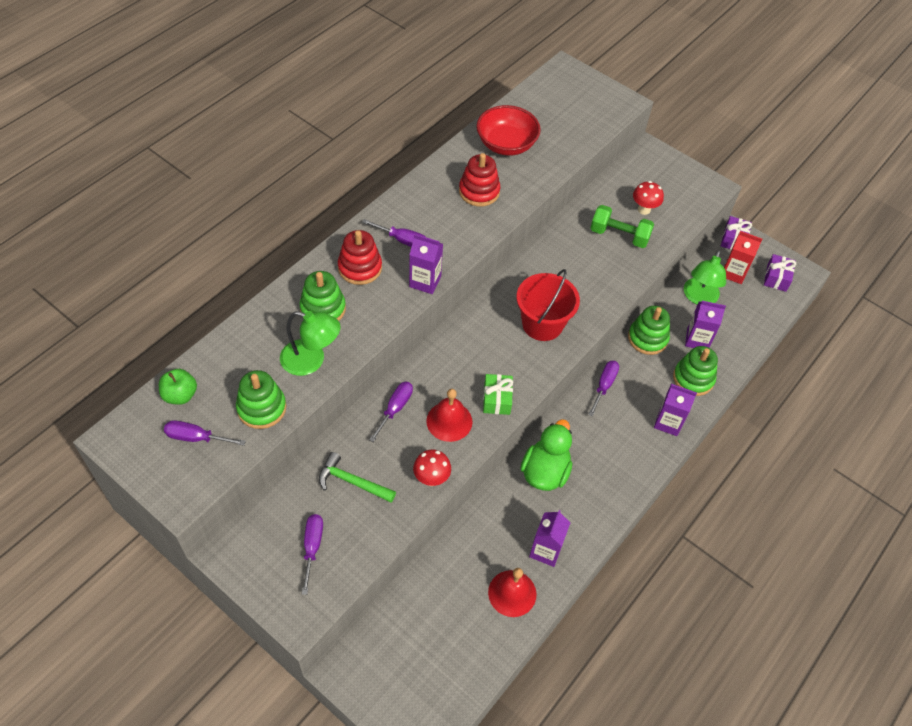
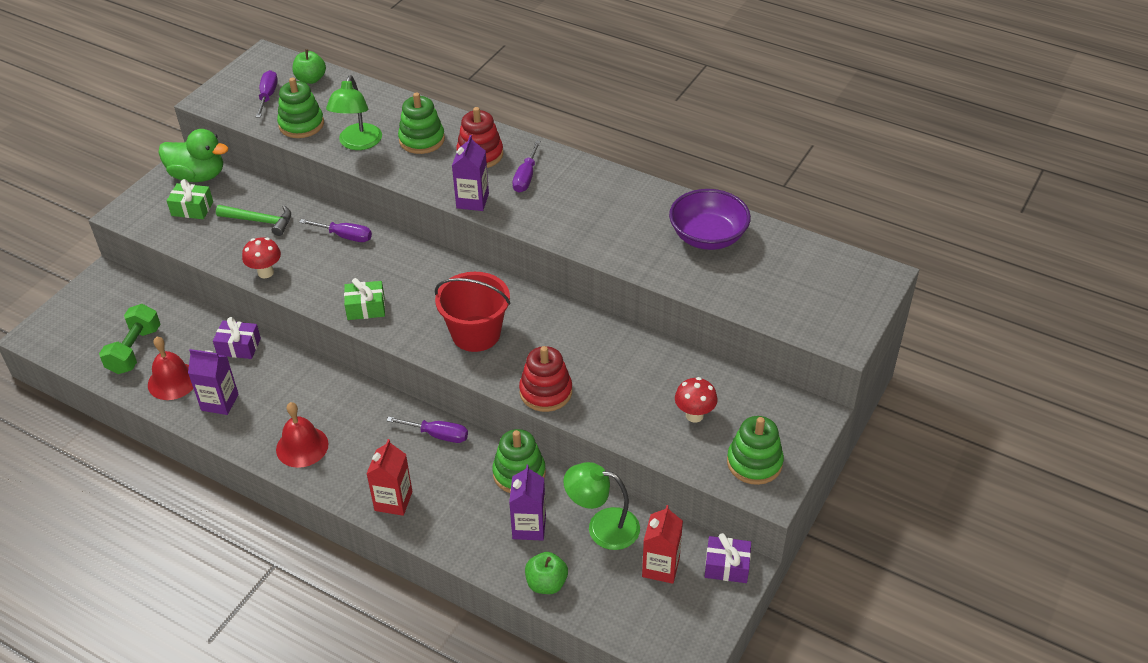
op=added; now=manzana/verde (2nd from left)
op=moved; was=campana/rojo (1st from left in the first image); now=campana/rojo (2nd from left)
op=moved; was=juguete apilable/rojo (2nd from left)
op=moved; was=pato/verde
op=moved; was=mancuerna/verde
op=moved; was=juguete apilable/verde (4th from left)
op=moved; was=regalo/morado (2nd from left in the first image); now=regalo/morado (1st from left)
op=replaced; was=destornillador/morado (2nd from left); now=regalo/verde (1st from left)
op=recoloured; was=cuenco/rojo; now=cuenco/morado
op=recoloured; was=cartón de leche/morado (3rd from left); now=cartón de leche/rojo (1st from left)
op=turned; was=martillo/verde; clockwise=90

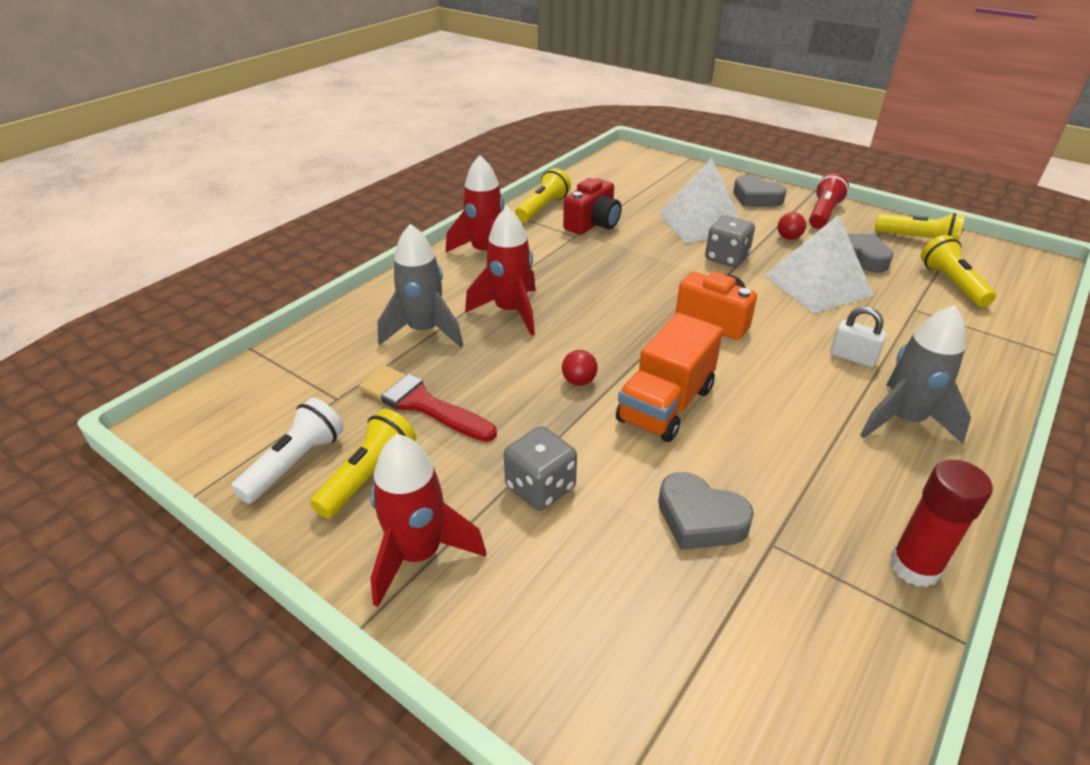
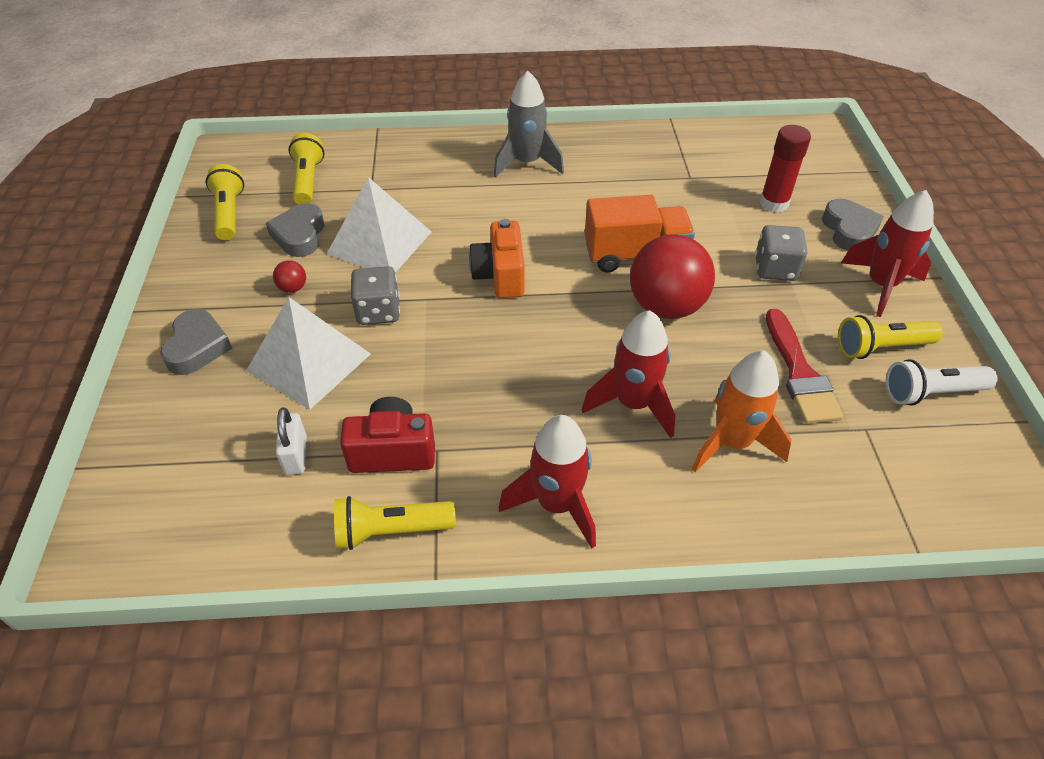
op=removed; was=lámpara de mano/rojo
op=moved; was=corazón/gris (1st from left in the first image); now=corazón/gris (3rd from left)
op=moved; was=candado/blanco
op=moved; was=barra de pegamento/rojo
op=recoloured; was=cohete/gris (1st from left); now=cohete/naranja
op=turned; was=lámpara de mano/amarillo (4th from left in the first image); clockwise=135
op=resized; was=pelota/rojo (1st from left in the first image); ratio=2.49

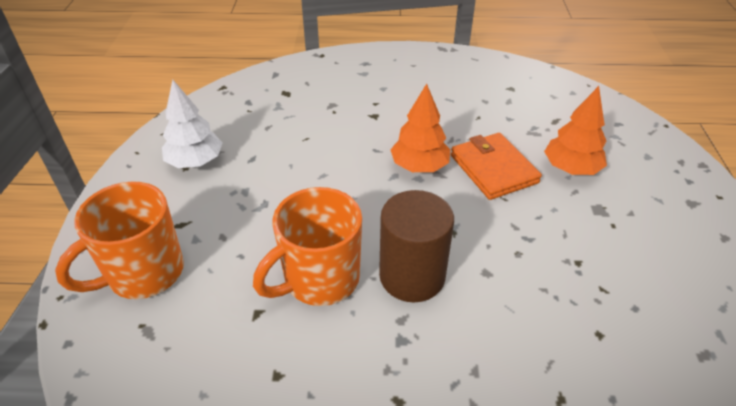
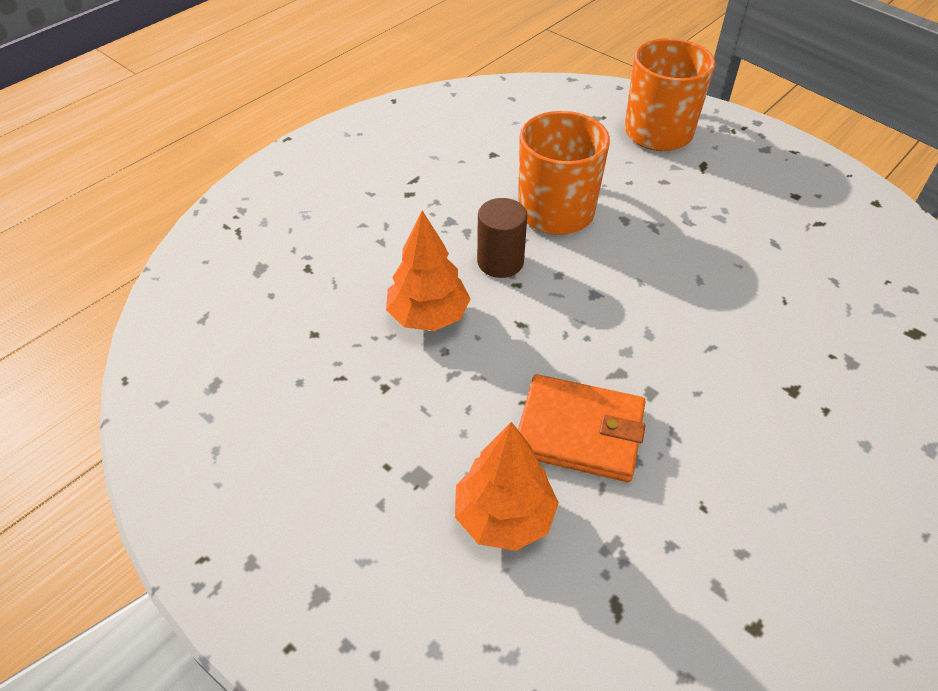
op=removed; was=árbol/blanco
op=moved; was=árbol/naranja (1st from left)
op=resized; was=cilindro/marrón; ratio=0.65

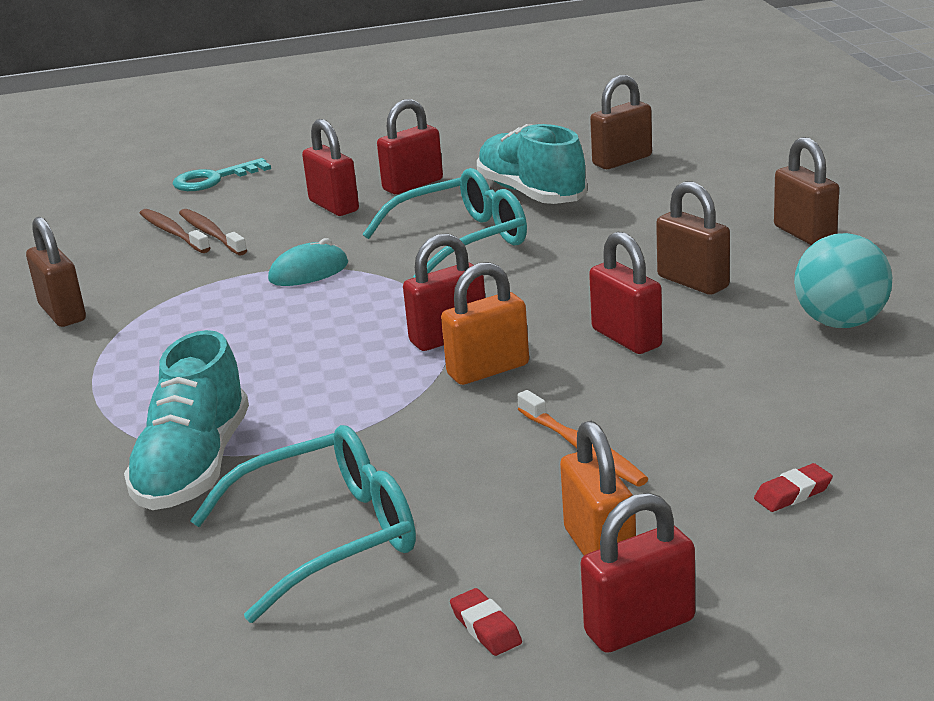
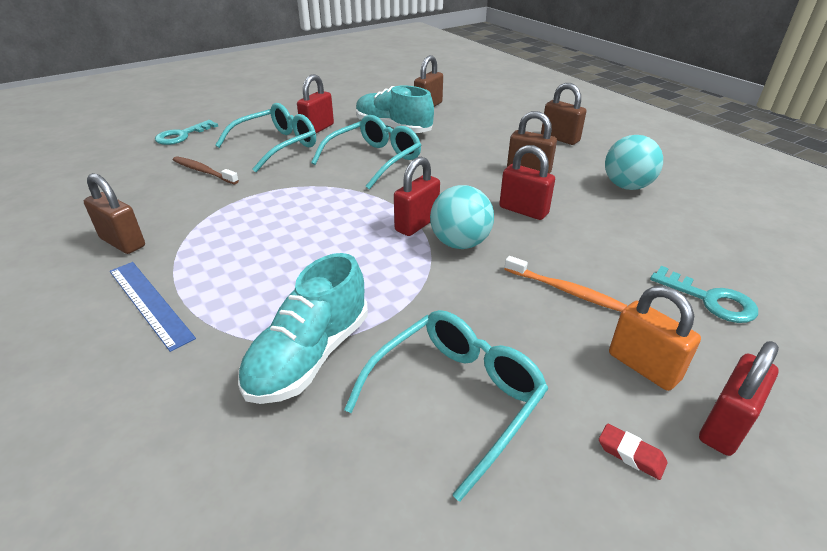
op=removed; was=cepillo de dientes/marrón (1st from left)
op=removed; was=ratón/turquesa
op=added; now=regla/azul
op=replaced; was=candado/rojo (1st from left); now=gafas/turquesa (1st from left)
op=replaced; was=candado/naranja (1st from left); now=pelota/turquesa (1st from left)
op=replaced; was=goma de borrar/rojo (2nd from left); now=llave/turquesa (2nd from left)
op=turned; was=zapato/turquesa (1st from left); clockwise=45

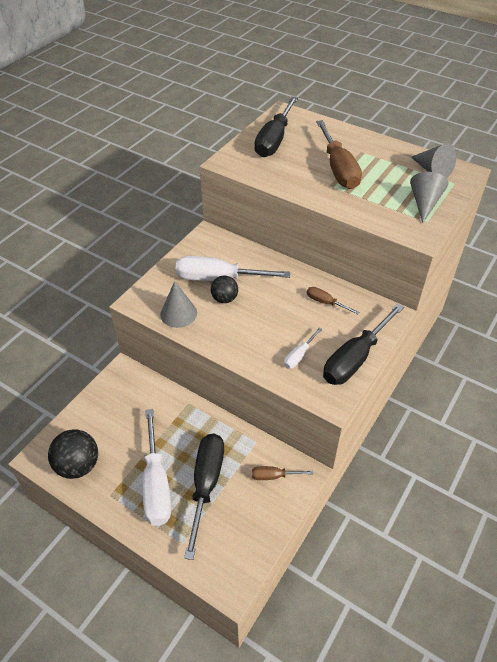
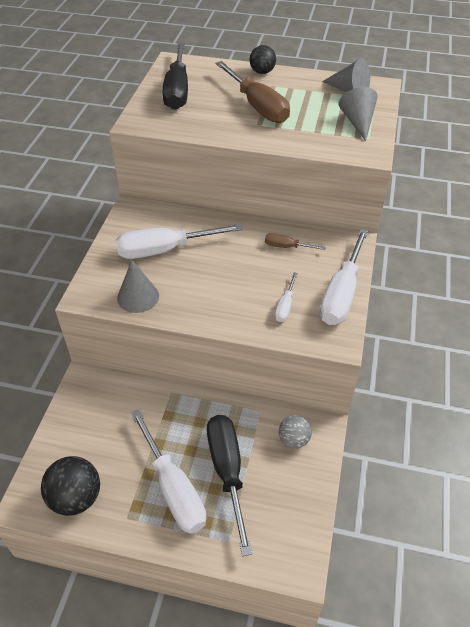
op=moved; was=pelota/negro (2nd from left)
op=replaced; was=destornillador/marrón (1st from left); now=pelota/gris
op=recoloured; was=destornillador/negro (3rd from left); now=destornillador/blanco (4th from left)

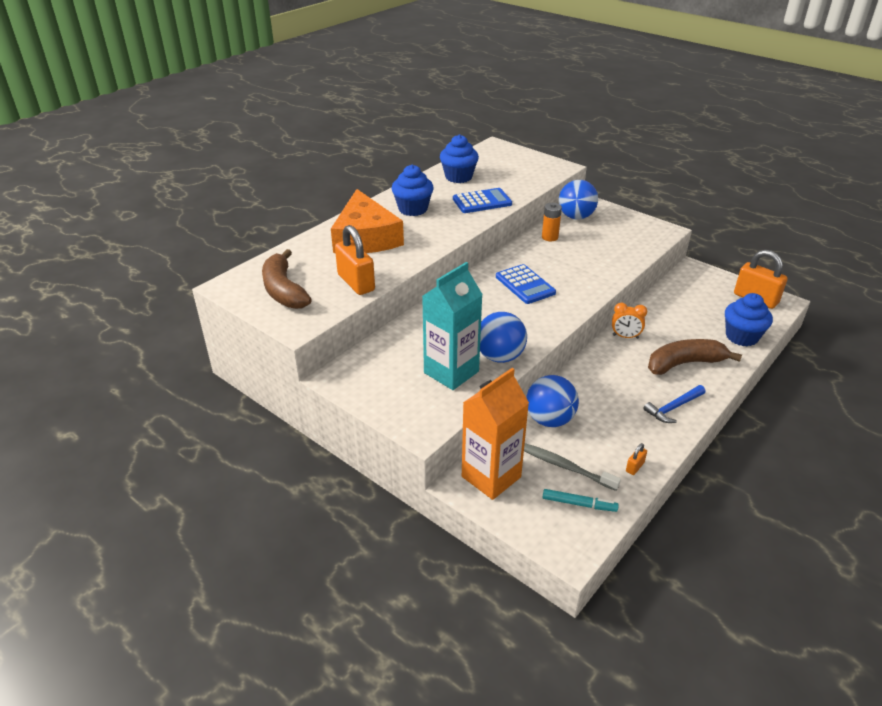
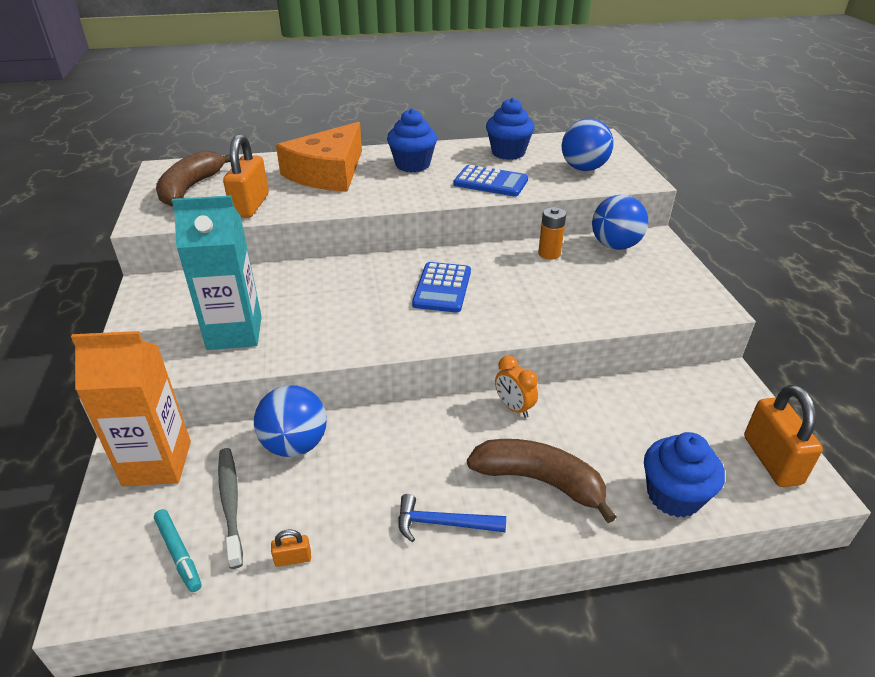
op=moved; was=pelota/azul (1st from left in the first image); now=pelota/azul (2nd from left)

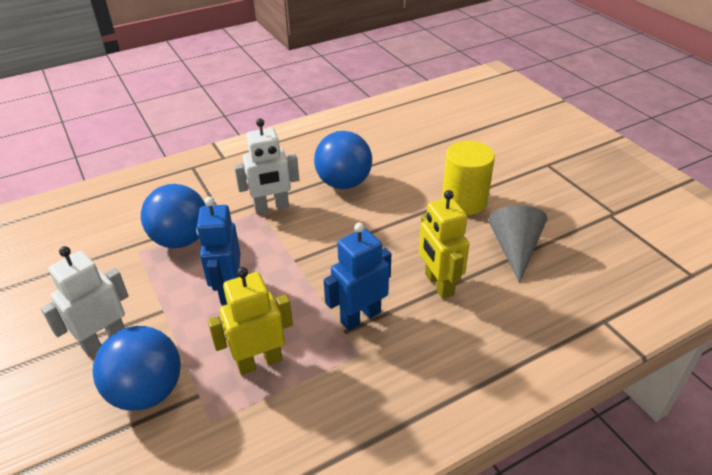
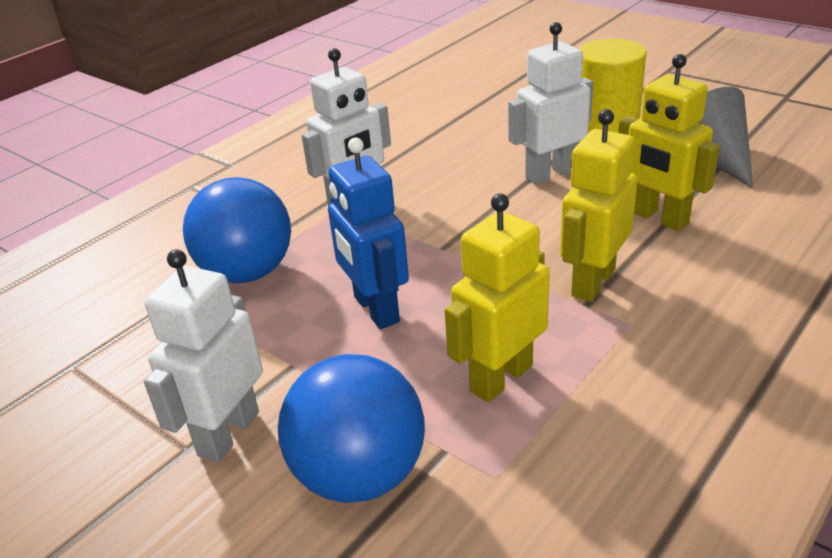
op=removed; was=pelota/azul (3rd from left)
op=added; now=robot/blanco (3rd from left)
op=recoloured; was=robot/azul (2nd from left); now=robot/amarillo (2nd from left)

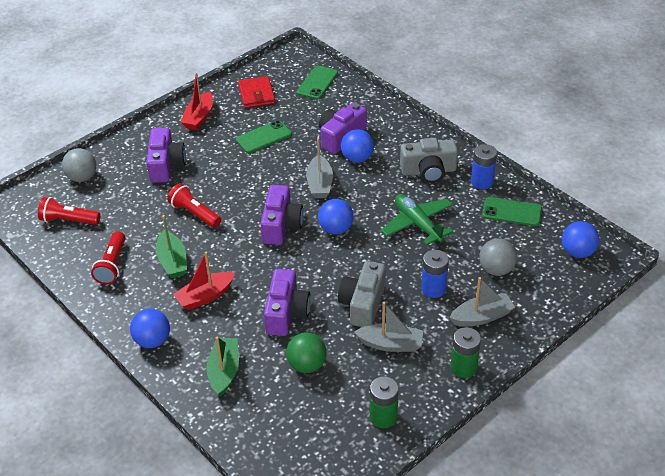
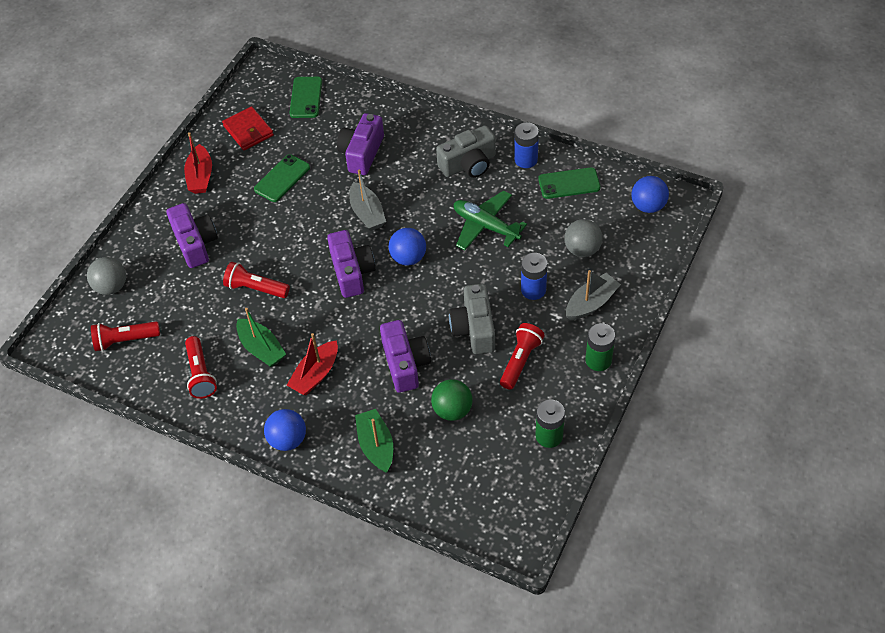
op=removed; was=pelota/azul (3rd from left)
op=replaced; was=barco/gris (2nd from left); now=lámpara de mano/rojo (4th from left)

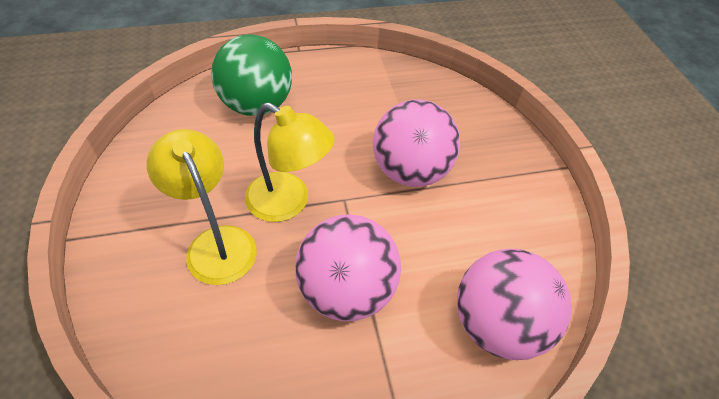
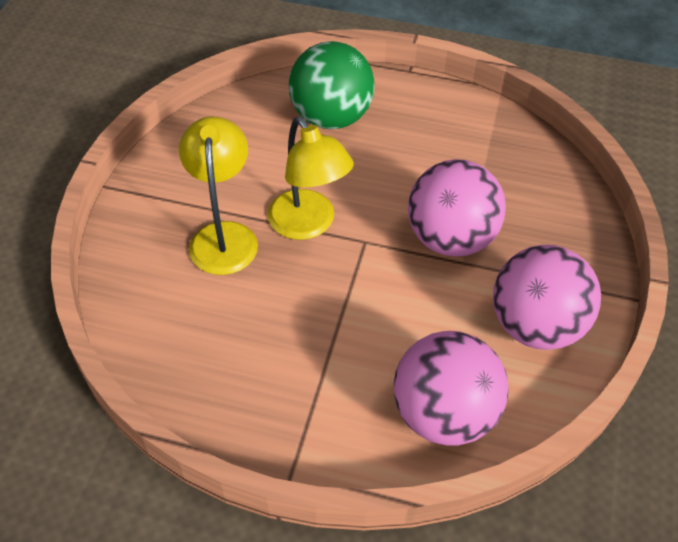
op=moved; was=pelota/rosa (1st from left in the first image); now=pelota/rosa (3rd from left)

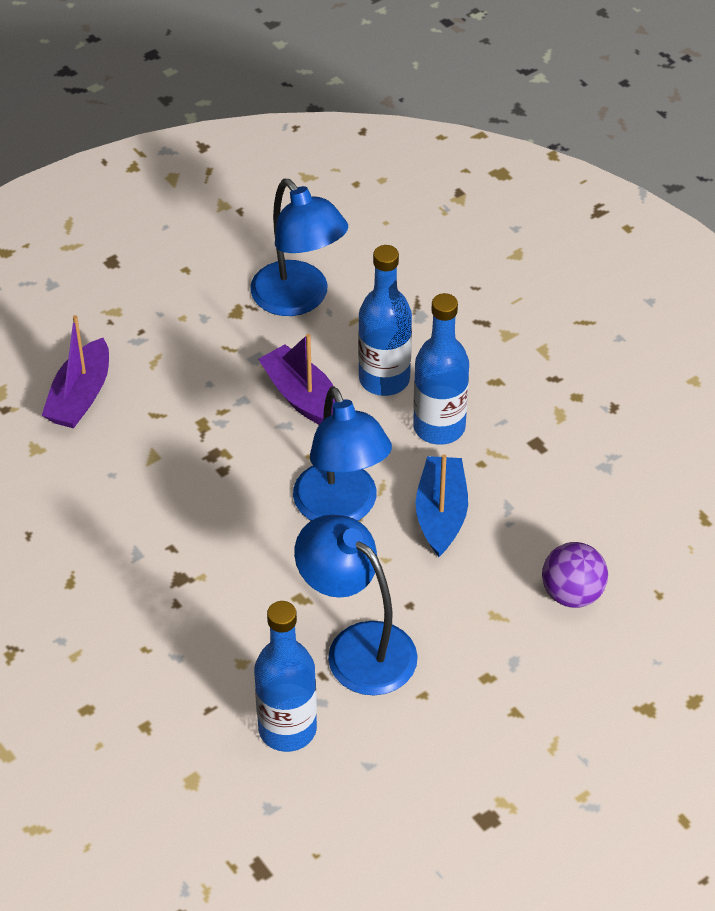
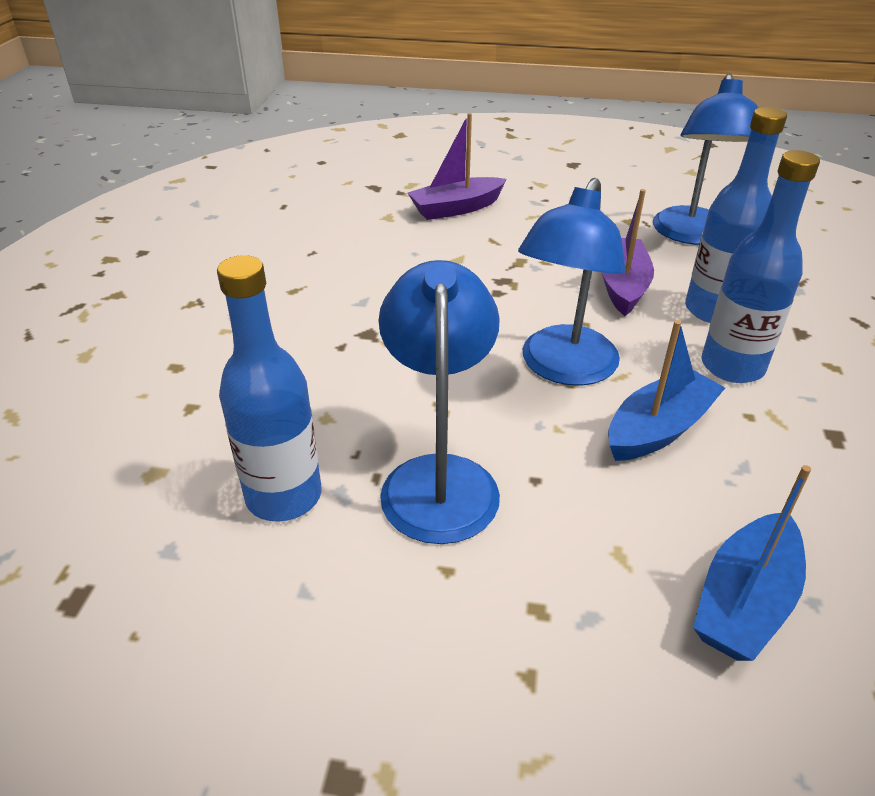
op=replaced; was=pelota/morado; now=barco/azul (2nd from left)

